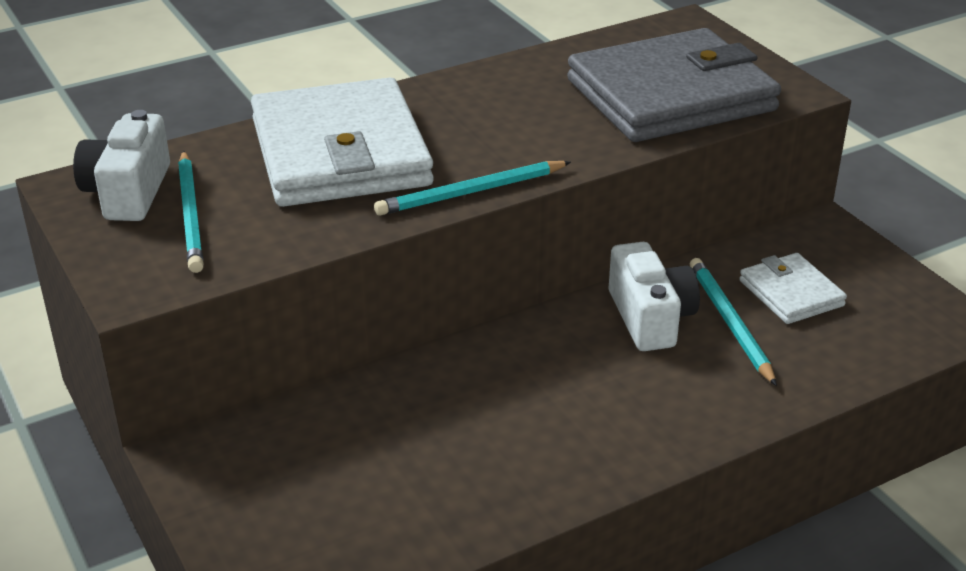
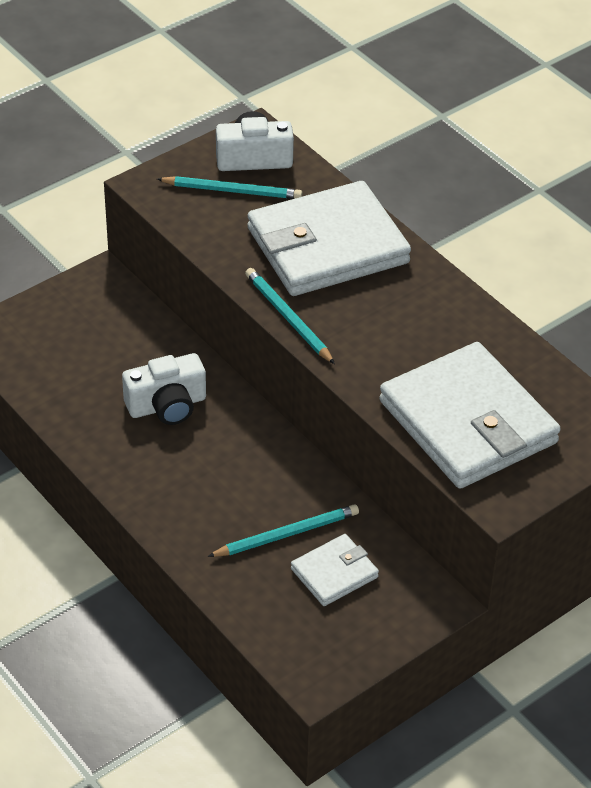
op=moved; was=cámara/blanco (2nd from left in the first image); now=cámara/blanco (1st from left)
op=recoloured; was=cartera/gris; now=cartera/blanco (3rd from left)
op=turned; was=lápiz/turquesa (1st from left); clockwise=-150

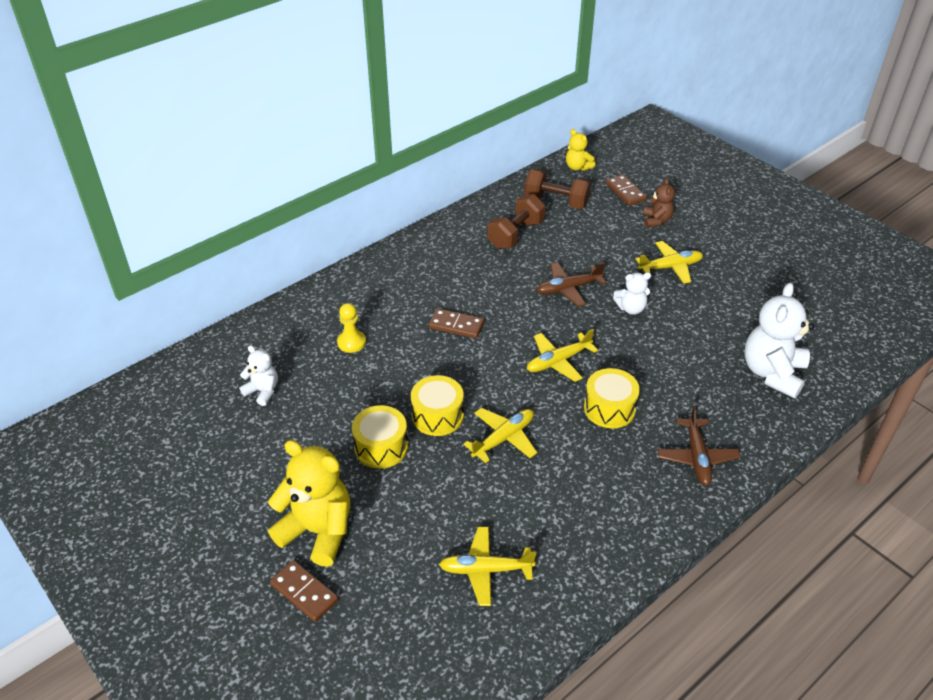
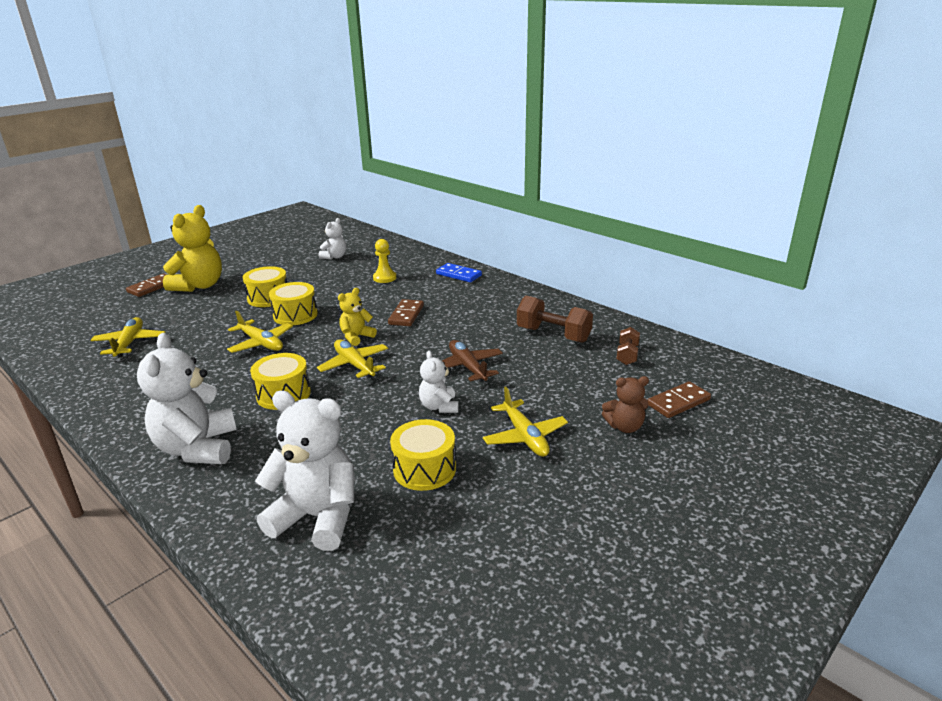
op=added; now=tambor/amarillo (4th from left)
op=added; now=ficha de dominó/azul
op=moved; was=osito/amarillo (2nd from left)
op=replaced; was=avión/marrón (2nd from left); now=osito/blanco (1st from left)
op=resized; was=mancuerna/marrón (2nd from left); ratio=0.58

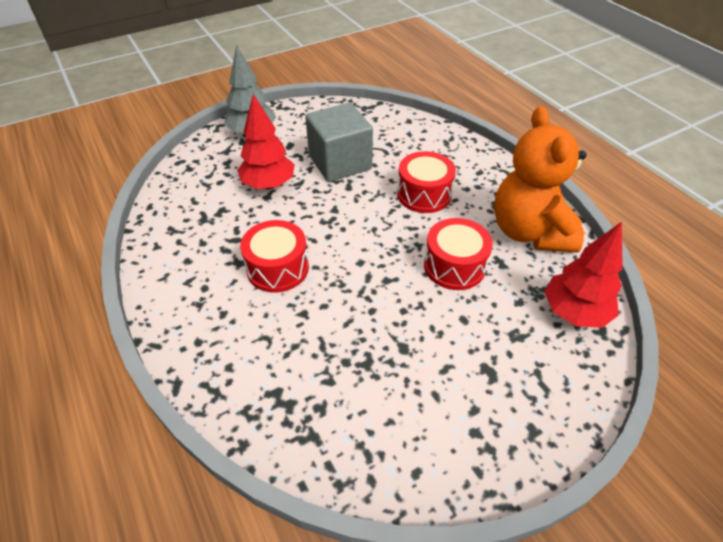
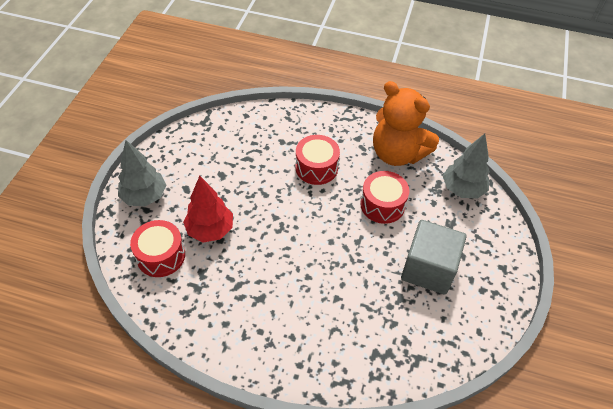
op=moved; was=tambor/rojo (1st from left)
op=moved; was=cubo/gris
op=recoloured; was=árbol/rojo (2nd from left); now=árbol/gris (2nd from left)

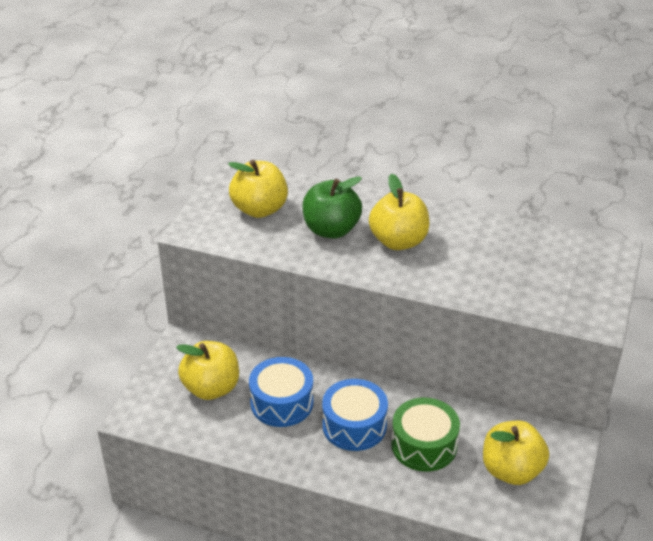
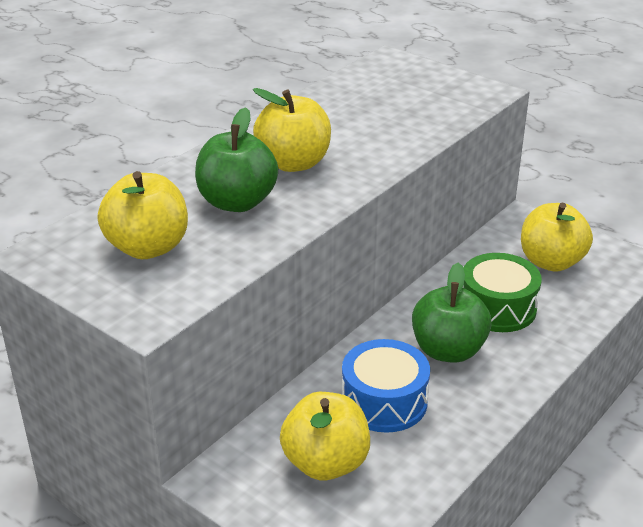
op=replaced; was=tambor/azul (2nd from left); now=manzana/verde (2nd from left)

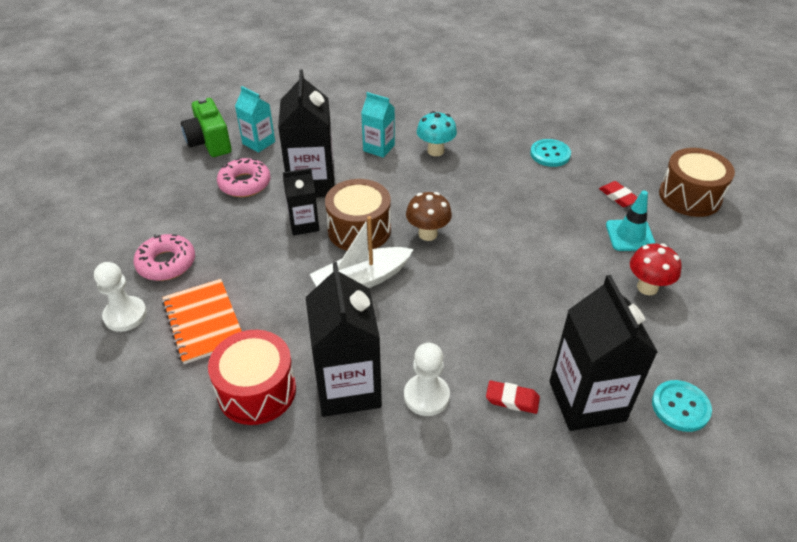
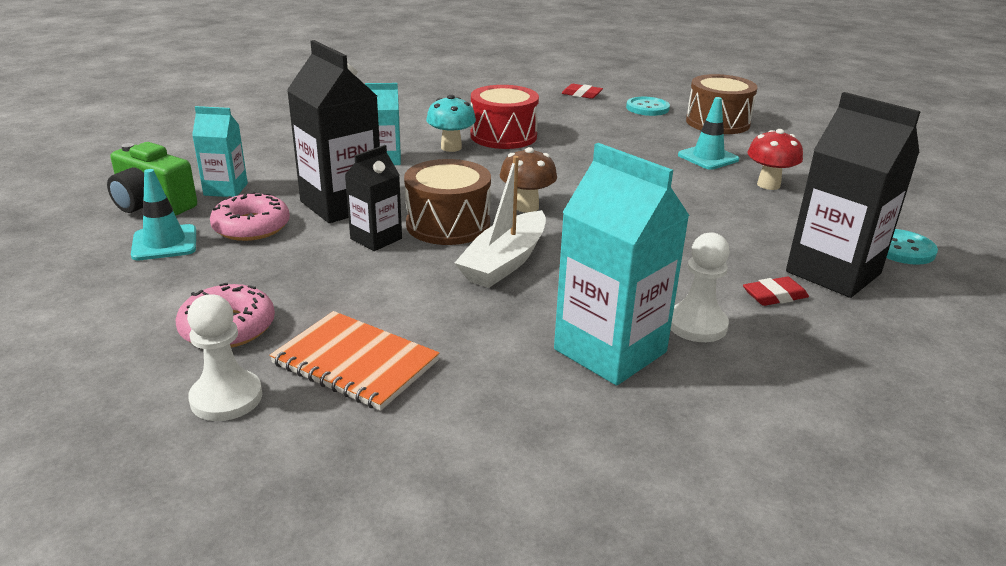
op=added; now=cono de tráfico/turquesa (1st from left)
op=moved; was=tambor/rojo
op=moved; was=botón/turquesa (1st from left)
op=moved; was=goma de borrar/rojo (2nd from left in the first image); now=goma de borrar/rojo (1st from left)
op=recoloured; was=cartón de leche/negro (3rd from left); now=cartón de leche/turquesa (3rd from left)

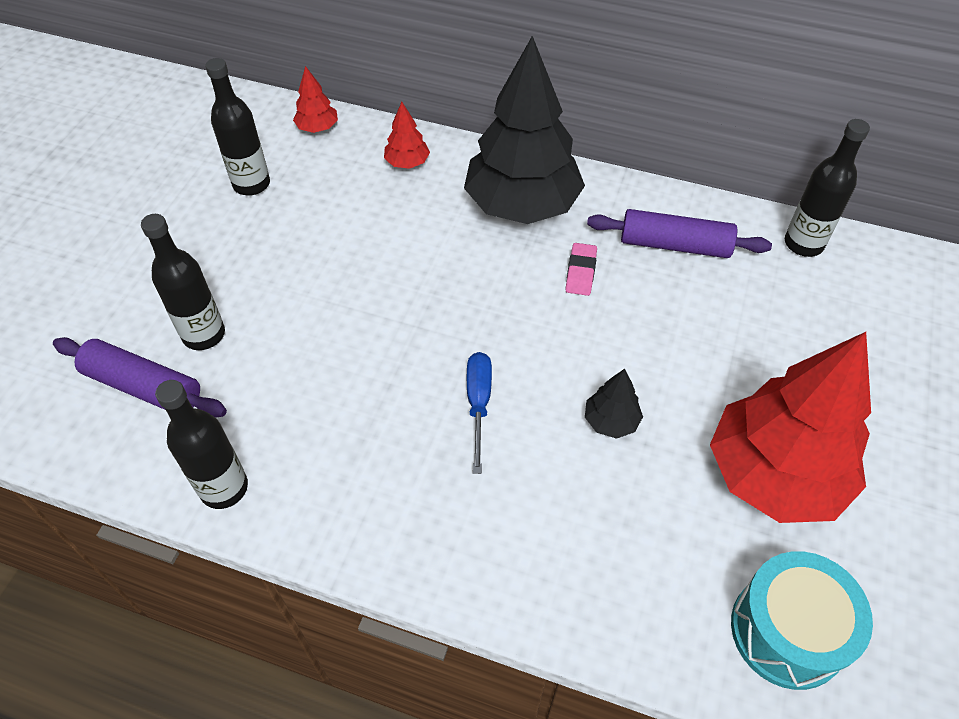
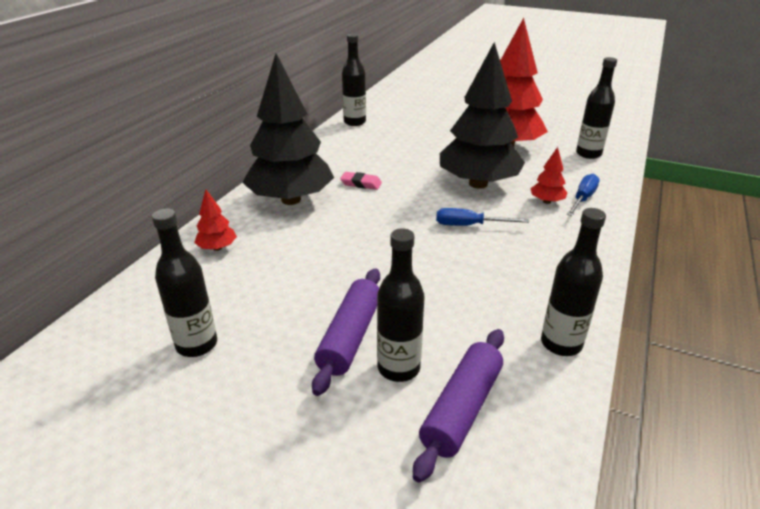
op=added; now=destornillador/azul (2nd from left)
op=moved; was=árbol/rojo (1st from left in the first image); now=árbol/rojo (3rd from left)
op=moved; was=rodillo/morado (2nd from left in the first image); now=rodillo/morado (1st from left)
op=replaced; was=tambor/turquesa; now=botella/negro (5th from left)
op=resized; was=árbol/negro (2nd from left); ratio=2.44

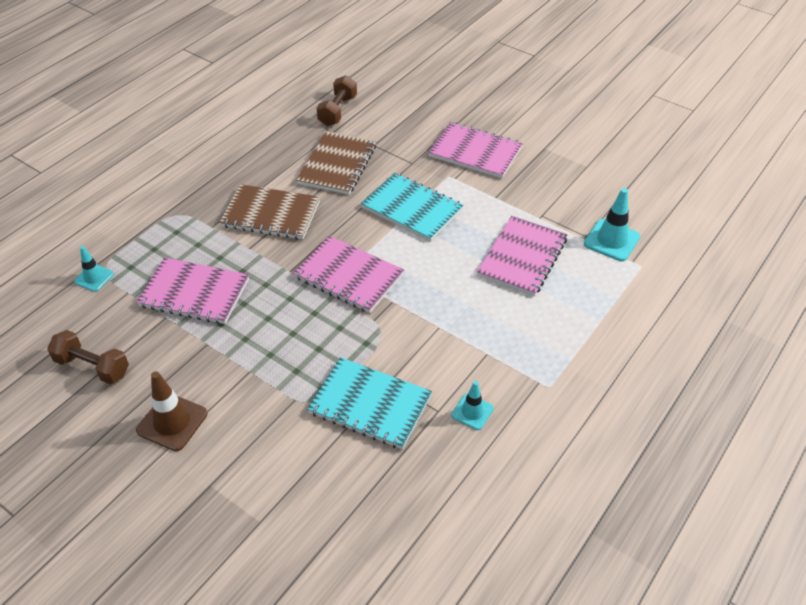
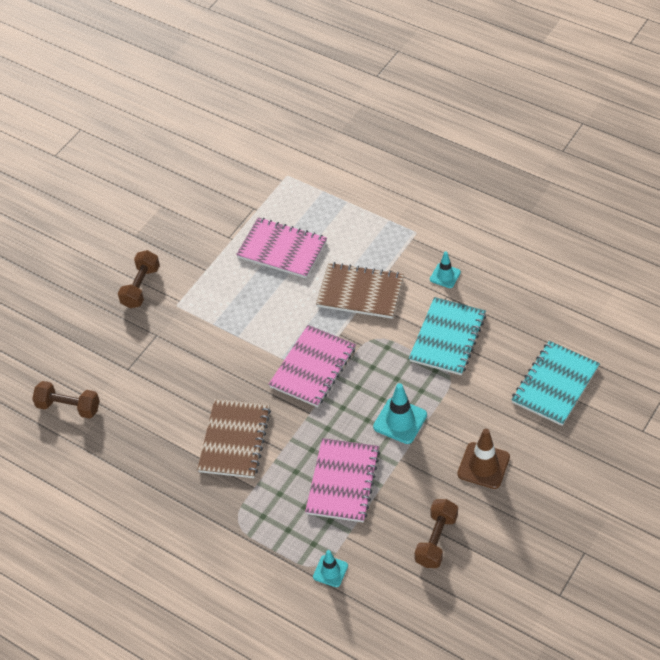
op=moved; was=cuaderno/marrón (2nd from left)
op=moved; was=cuaderno/turquesa (2nd from left)
op=moved; was=cono de tráfico/turquesa (3rd from left in the first image); now=cono de tráfico/turquesa (2nd from left)
op=replaced; was=cuaderno/rosa (3rd from left); now=mancuerna/marrón (2nd from left)

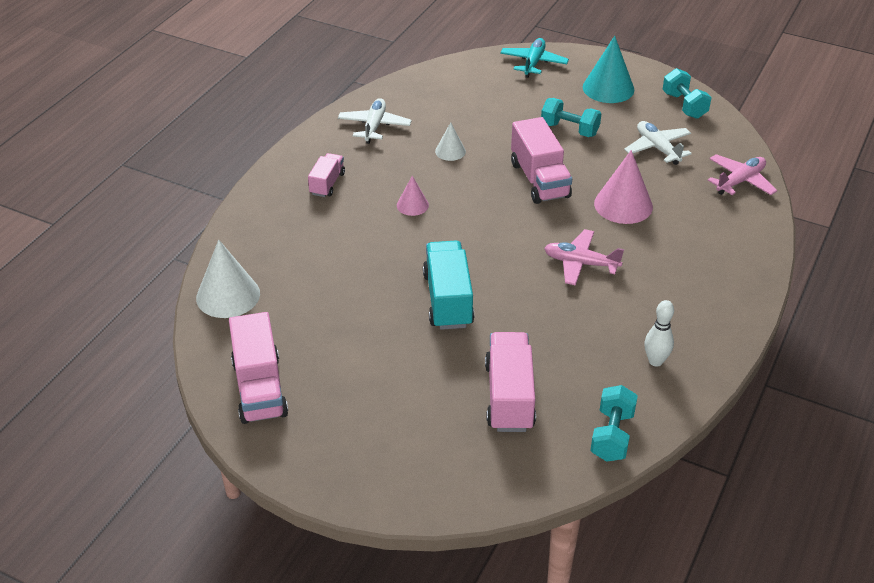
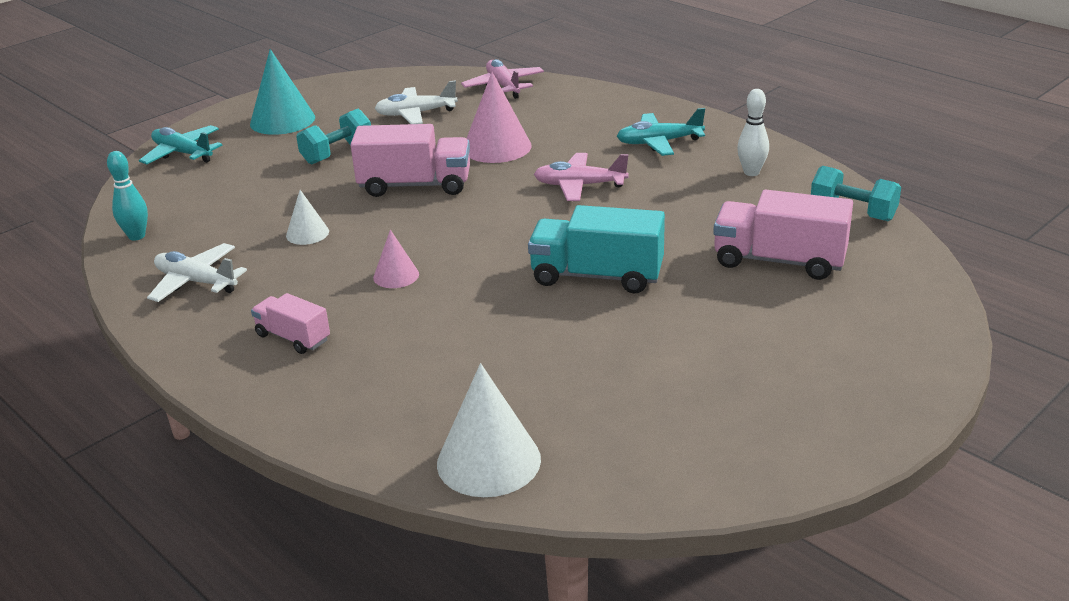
op=removed; was=camión/rosa (1st from left)
op=removed; was=mancuerna/turquesa (3rd from left)
op=added; now=bolo/turquesa
op=added; now=avión/turquesa (2nd from left)
op=turned; was=avión/rosa (1st from left in the first image); clockwise=60

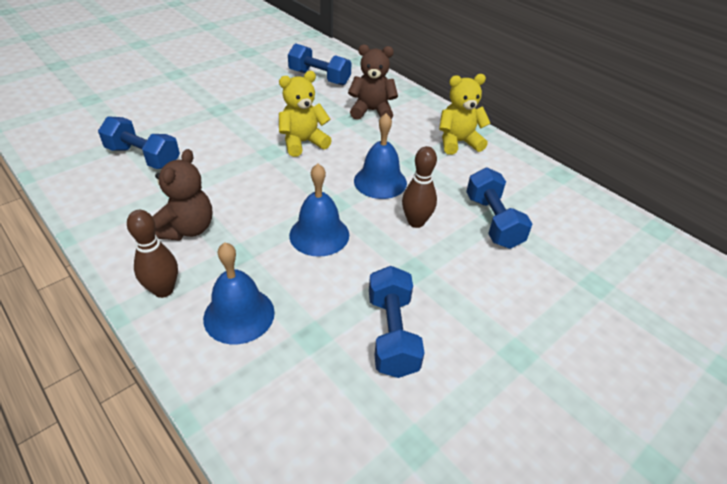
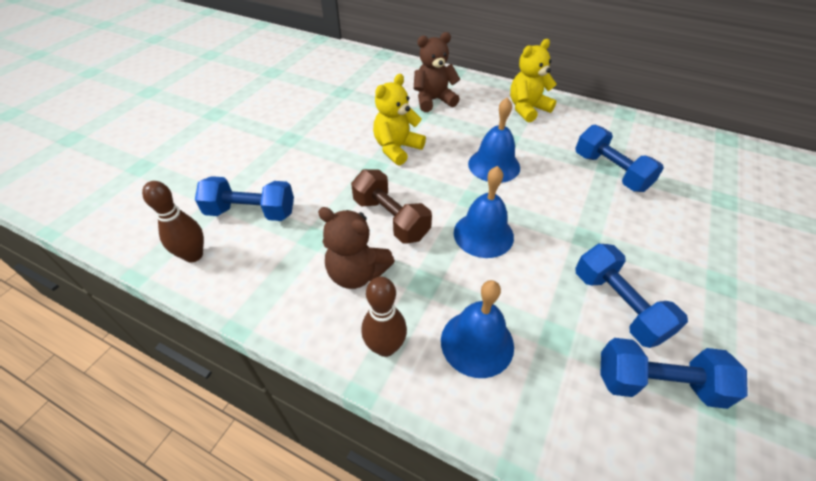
op=added; now=mancuerna/marrón
op=moved; was=mancuerna/azul (2nd from left in the first image); now=mancuerna/azul (4th from left)
op=moved; was=bolo/marrón (2nd from left in the first image); now=bolo/marrón (1st from left)
op=turned; was=osito/marrón (1st from left); clockwise=120

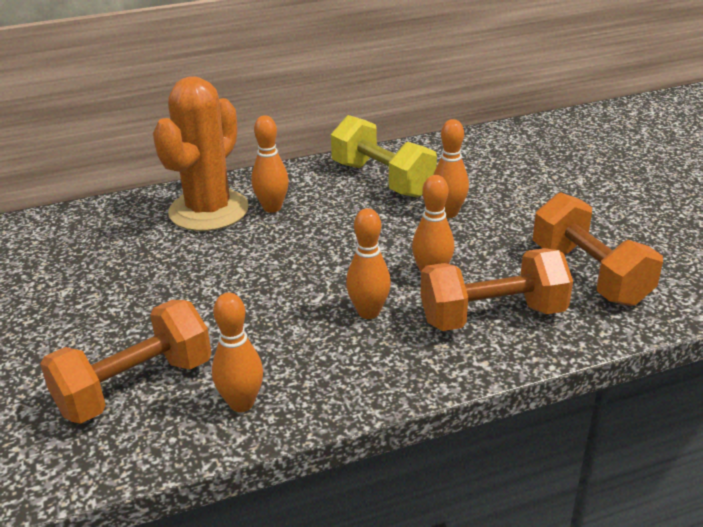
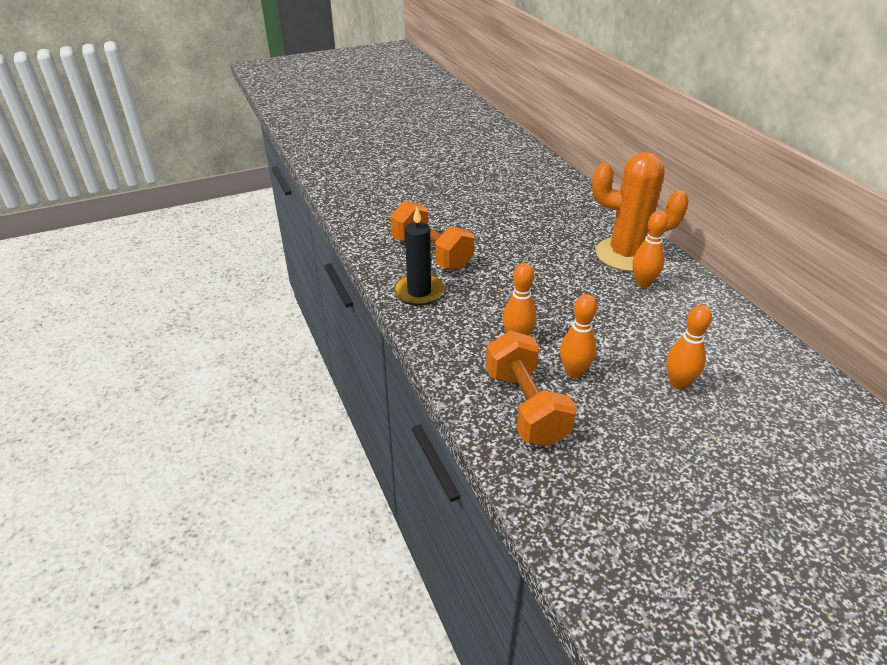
op=removed; was=mancuerna/amarillo
op=removed; was=mancuerna/naranja (3rd from left)
op=replaced; was=bolo/naranja (1st from left); now=vela/negro

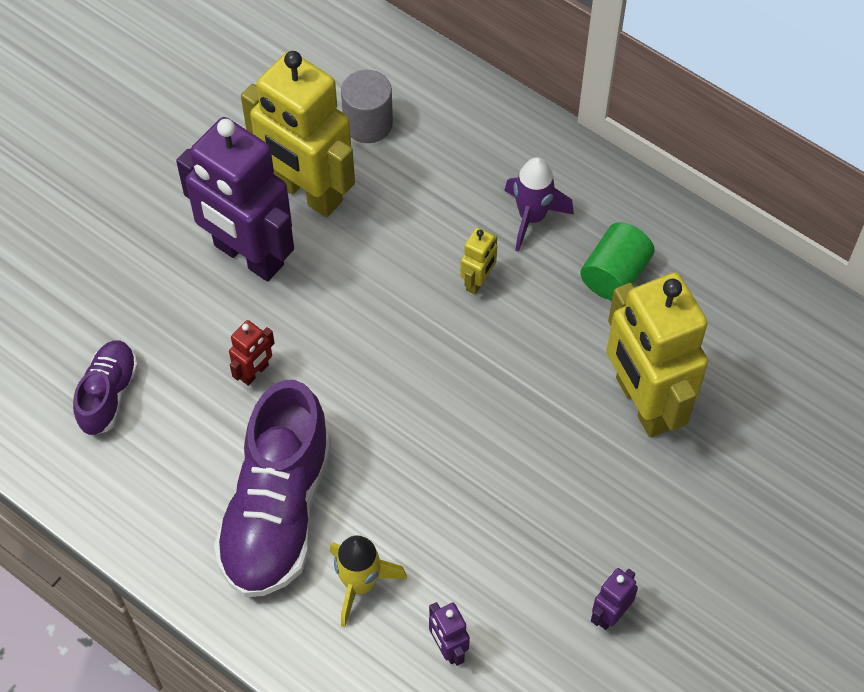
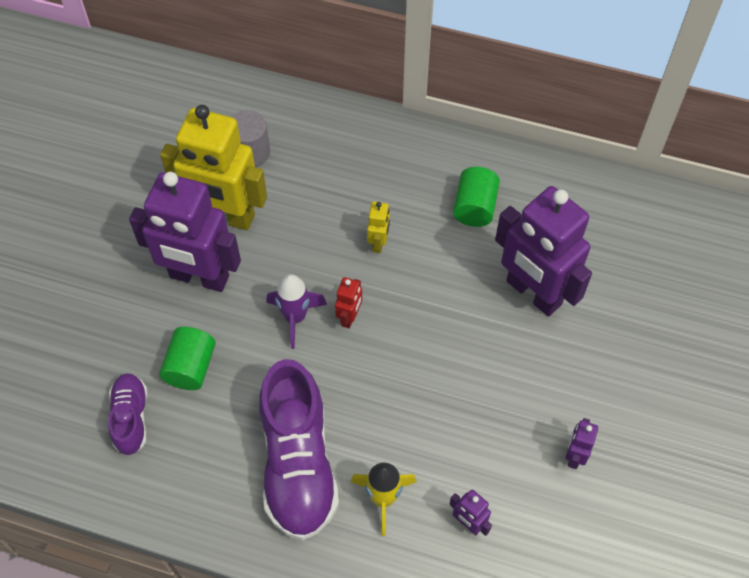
op=added; now=cilindro/verde (1st from left)
op=moved; was=robot/rojo
op=moved; was=cohete/morado
op=recoloured; was=robot/amarillo (3rd from left); now=robot/morado (3rd from left)

